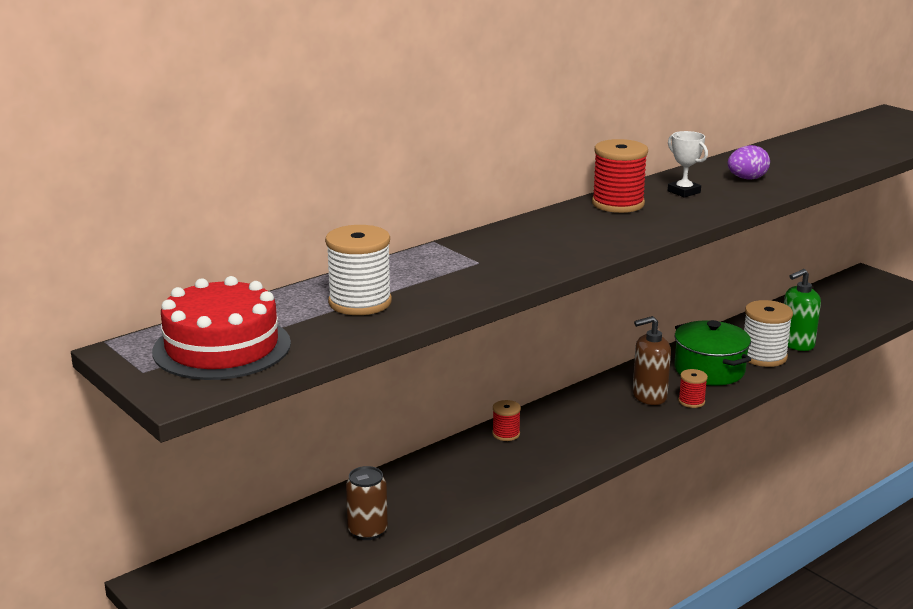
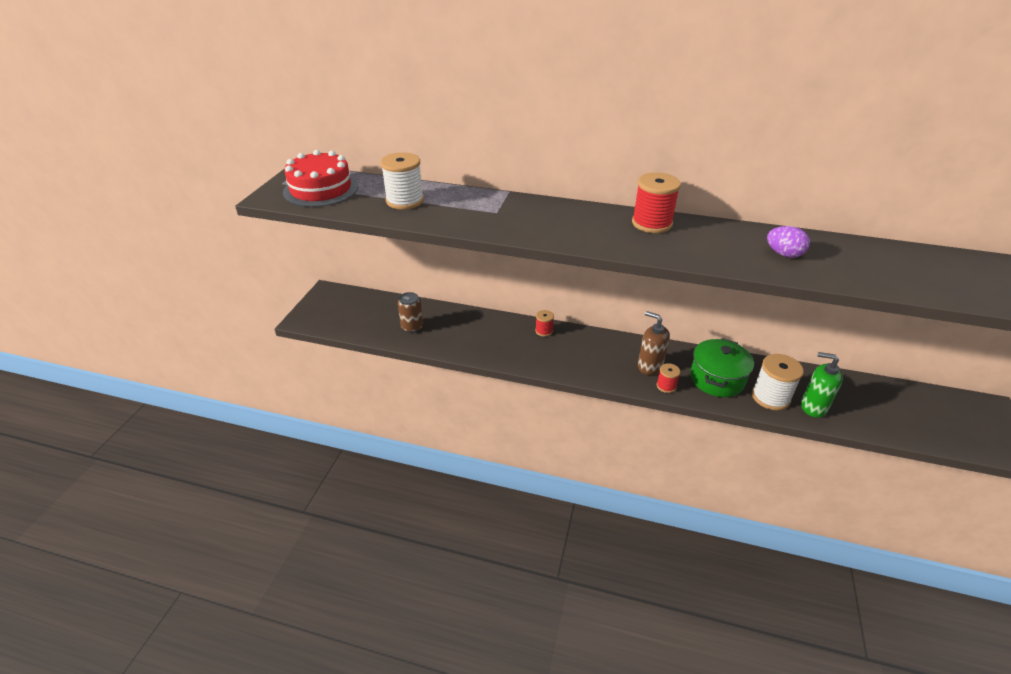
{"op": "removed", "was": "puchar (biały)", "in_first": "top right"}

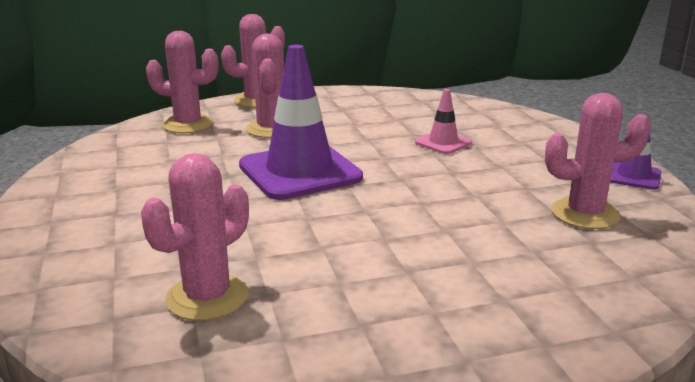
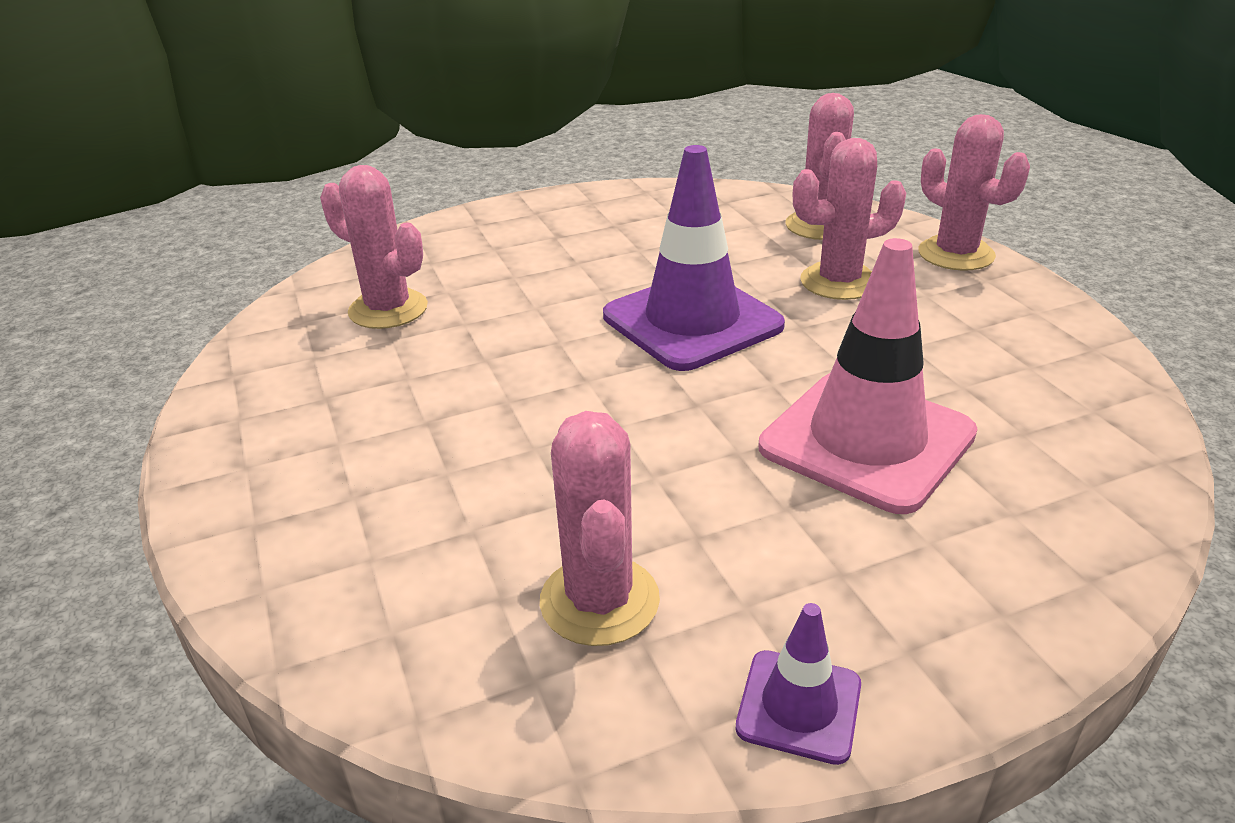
{"op": "resized", "was": "pachołek (różowy)", "in_first": "top centre", "in_second": "middle right", "ratio": 2.08}

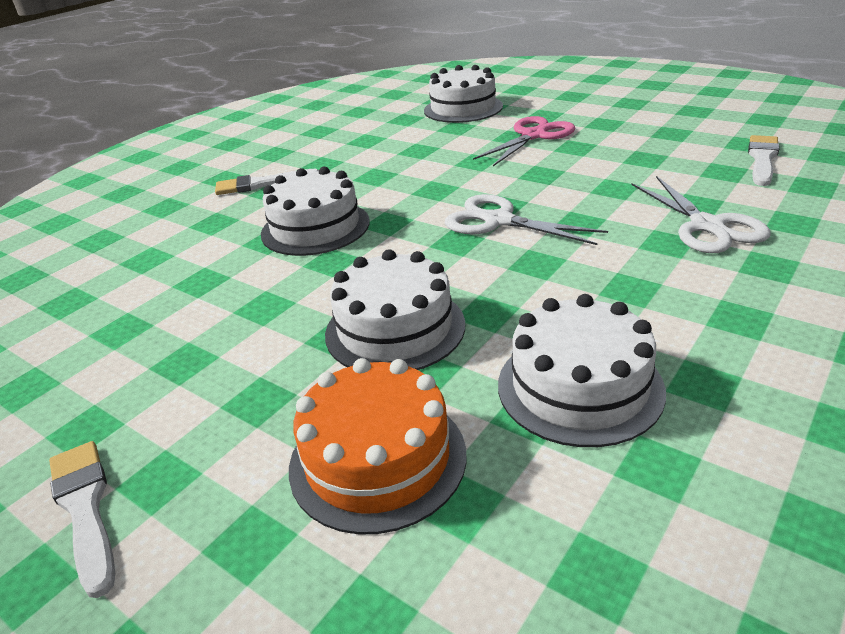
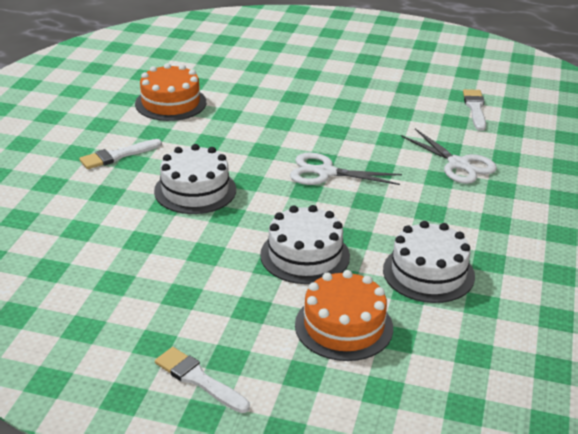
{"op": "removed", "was": "tort (biały) (3rd from left)", "in_first": "top centre"}
{"op": "removed", "was": "nożyczki (różowy)", "in_first": "top centre"}
{"op": "added", "now": "tort (pomarańczowy) (1st from left)", "in_second": "top left"}

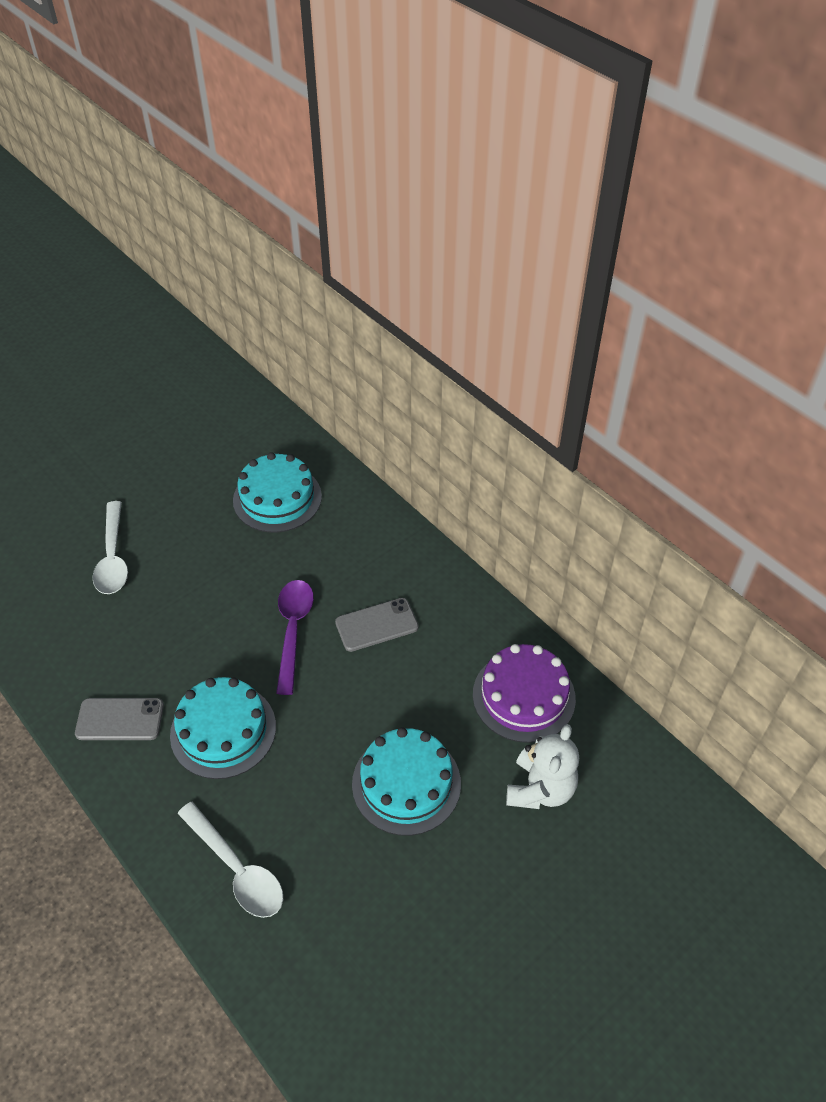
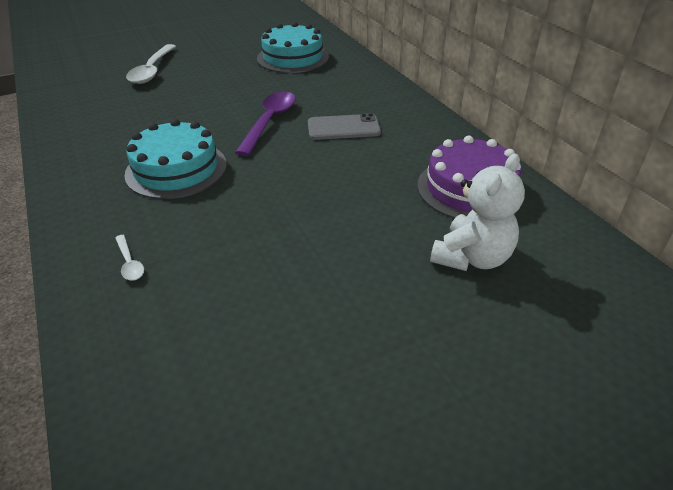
{"op": "removed", "was": "telefon (szary) (1st from left)", "in_first": "middle left"}
{"op": "resized", "was": "łyżka (biały) (2nd from left in the first image)", "in_first": "bottom left", "in_second": "middle left", "ratio": 0.48}
{"op": "removed", "was": "tort (turkusowy) (3rd from left)", "in_first": "bottom centre"}

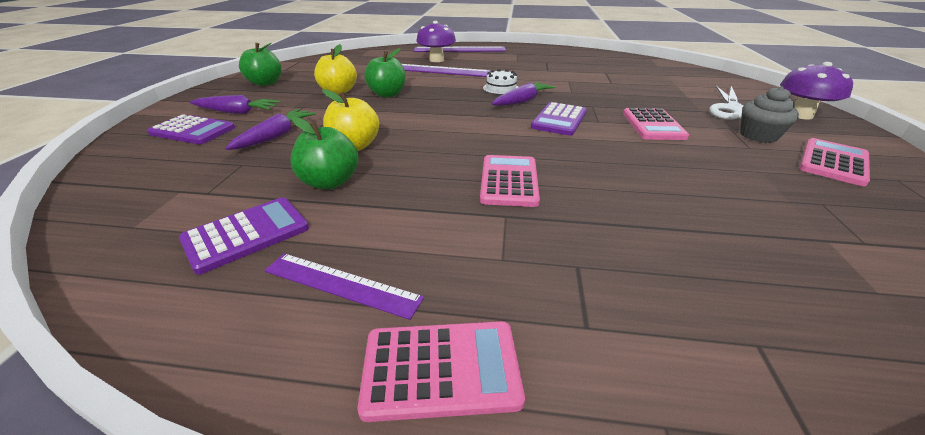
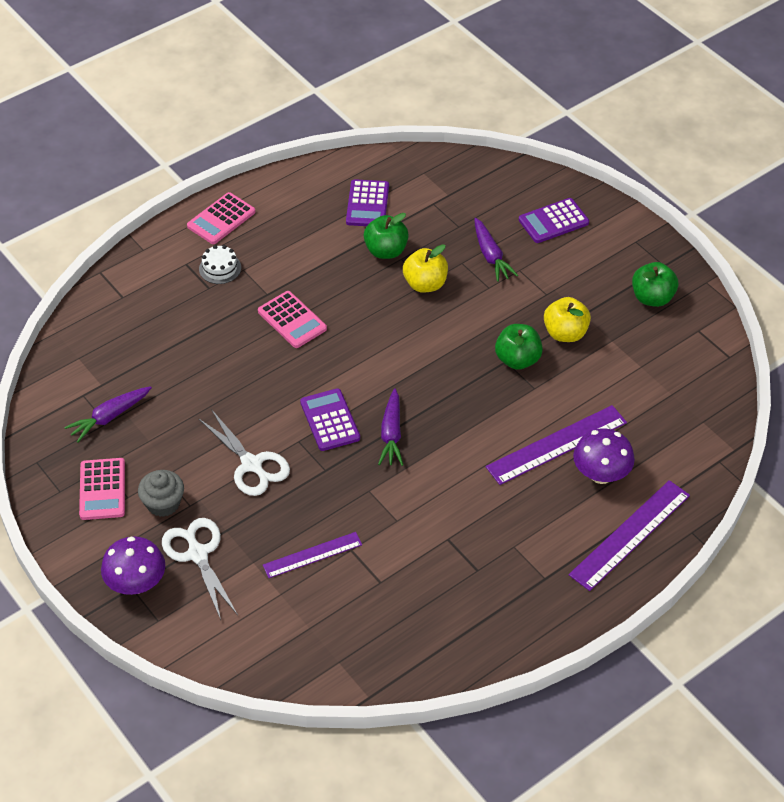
{"op": "moved", "was": "marchewka (fioletowy) (1st from left)", "in_first": "top left", "in_second": "middle left"}
{"op": "moved", "was": "linijka (fioletowy) (1st from left)", "in_first": "centre", "in_second": "bottom centre"}
{"op": "moved", "was": "tort (biały)", "in_first": "top centre", "in_second": "top left"}
{"op": "replaced", "was": "kalkulator (różowy) (3rd from left)", "now": "nożyczki (biały) (2nd from left)", "in_first": "top right", "in_second": "middle left"}

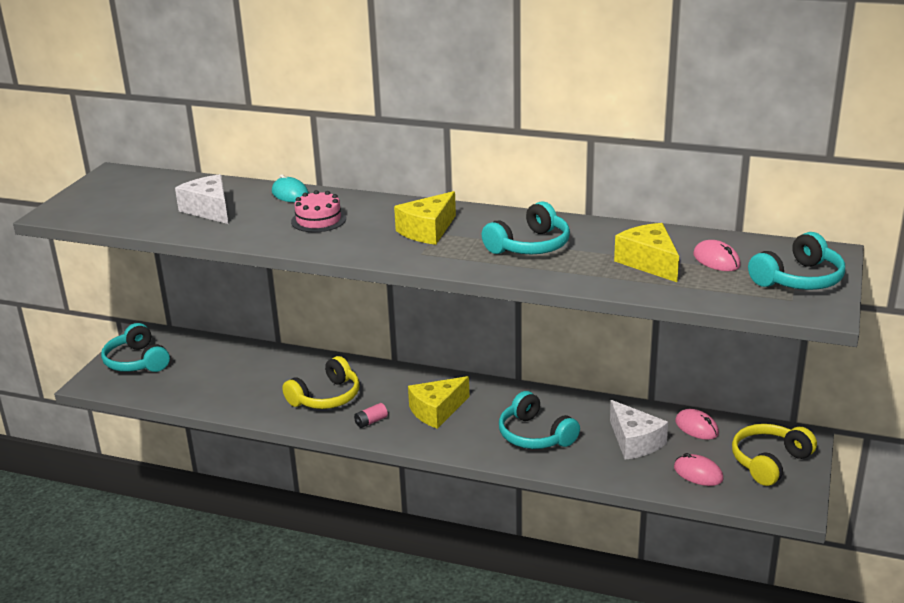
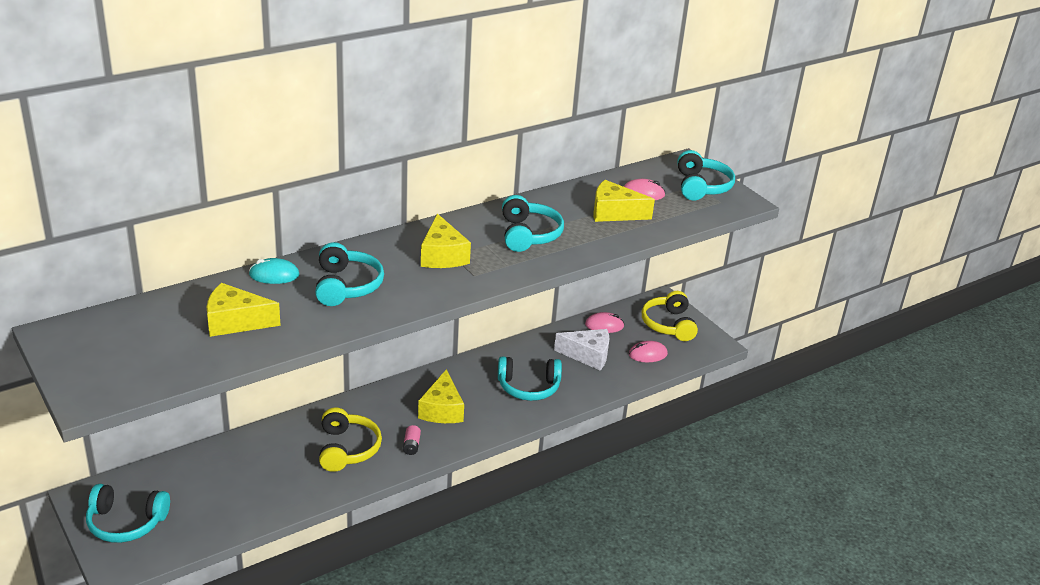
{"op": "recoloured", "was": "ser (biały) (1st from left)", "now": "ser (żółty) (1st from left)", "in_first": "top left", "in_second": "middle left"}
{"op": "replaced", "was": "tort (różowy)", "now": "słuchawki (turkusowy) (2nd from left)", "in_first": "centre", "in_second": "centre"}

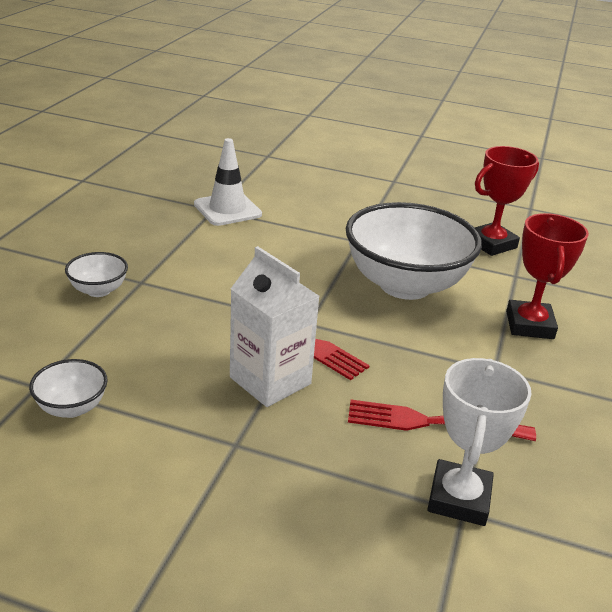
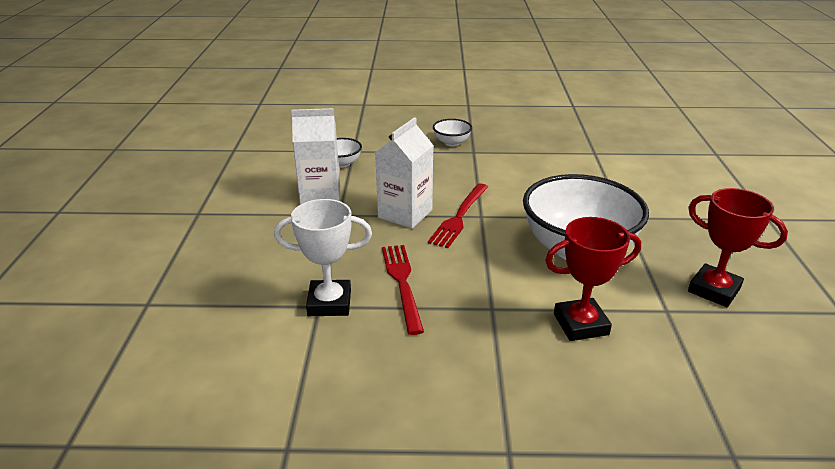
{"op": "removed", "was": "pachołek (biały)", "in_first": "top centre"}
{"op": "added", "now": "karton mleka (biały) (1st from left)", "in_second": "top centre"}

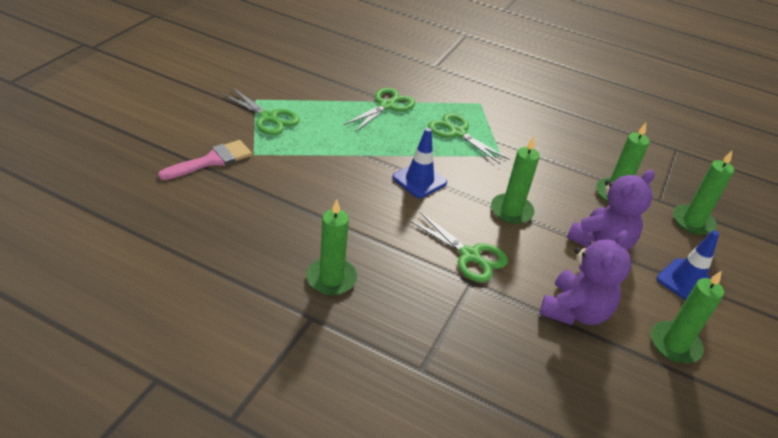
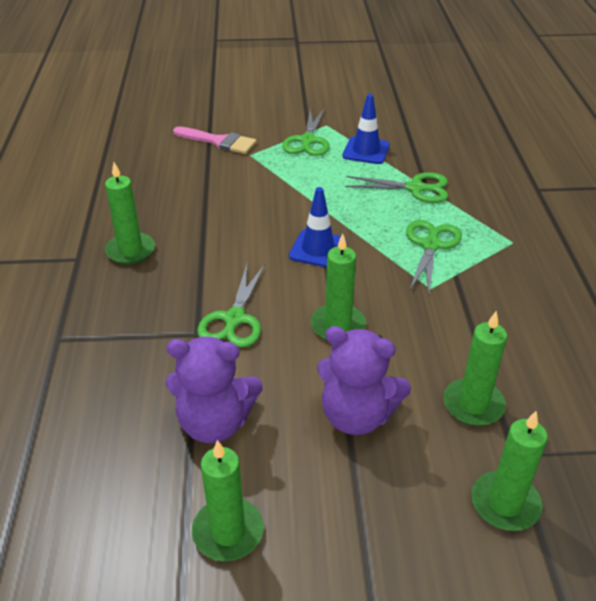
{"op": "moved", "was": "pachołek (niebieski) (2nd from left)", "in_first": "middle right", "in_second": "top centre"}

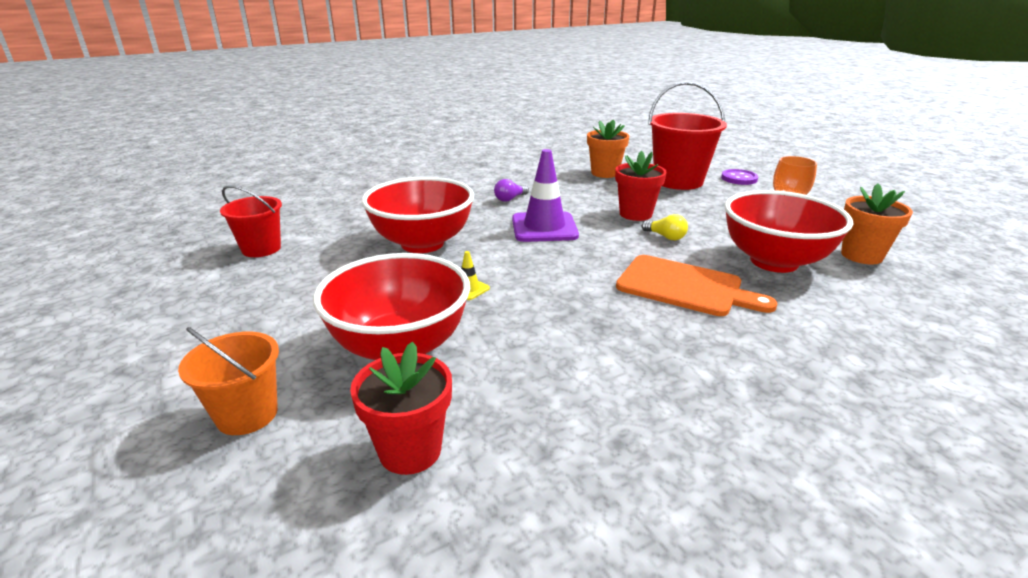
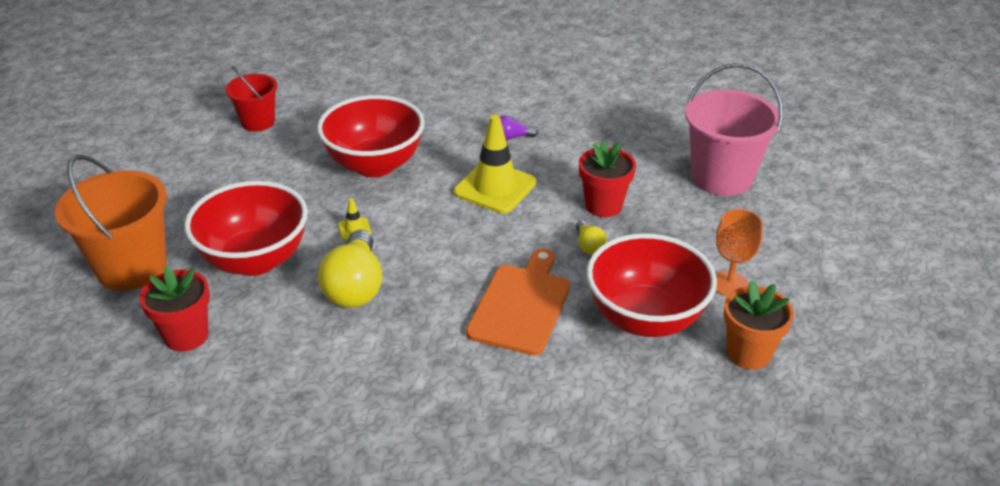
{"op": "resized", "was": "wiadro (pomarańczowy)", "in_first": "middle left", "in_second": "middle left", "ratio": 1.69}
{"op": "recoloured", "was": "pachołek (fioletowy)", "now": "pachołek (żółty) (2nd from left)", "in_first": "centre", "in_second": "centre"}
{"op": "removed", "was": "doniczka (pomarańczowy) (1st from left)", "in_first": "top centre"}
{"op": "turned", "was": "deska do krojenia (pomarańczowy)", "in_first": "middle right", "in_second": "centre", "clockwise": -135}
{"op": "recoloured", "was": "wiadro (czerwony) (2nd from left)", "now": "wiadro (różowy)", "in_first": "top right", "in_second": "top right"}
{"op": "removed", "was": "guzik (fioletowy)", "in_first": "top right"}
{"op": "added", "now": "żarówka (żółty) (1st from left)", "in_second": "centre"}

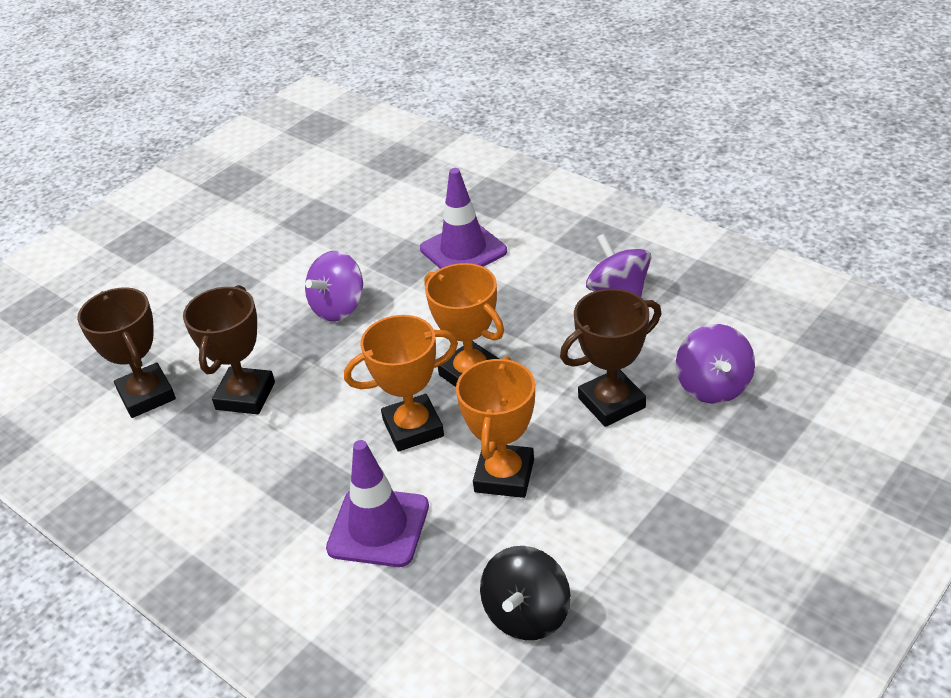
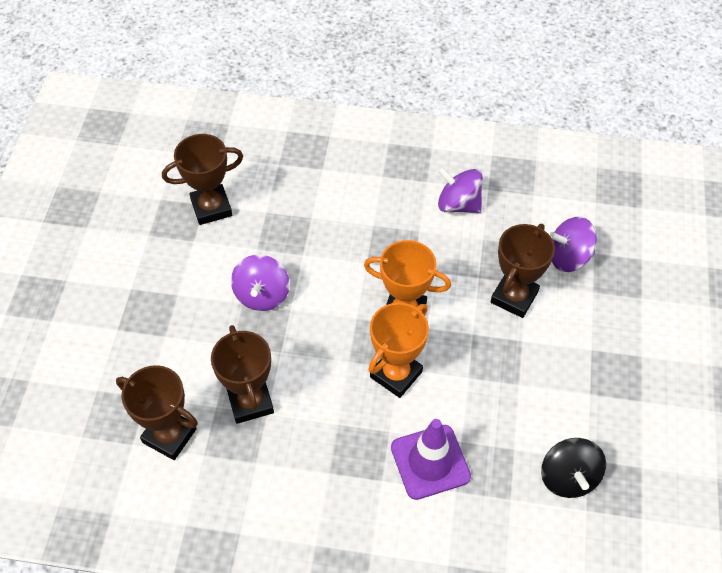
{"op": "removed", "was": "pachołek (fioletowy) (2nd from left)", "in_first": "top centre"}
{"op": "removed", "was": "puchar (pomarańczowy) (3rd from left)", "in_first": "centre"}
{"op": "turned", "was": "bączek (fioletowy) (3rd from left)", "in_first": "middle right", "in_second": "middle right", "clockwise": 120}
{"op": "added", "now": "puchar (brązowy) (2nd from left)", "in_second": "top left"}

